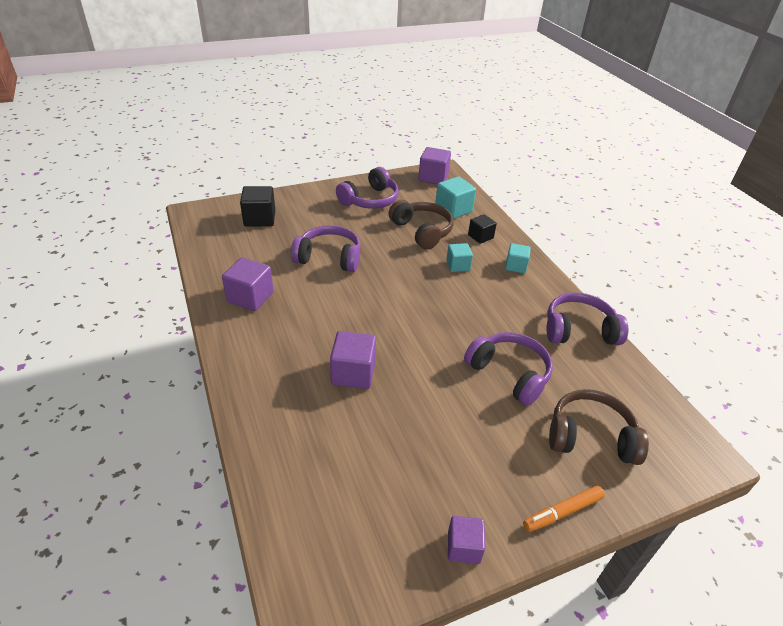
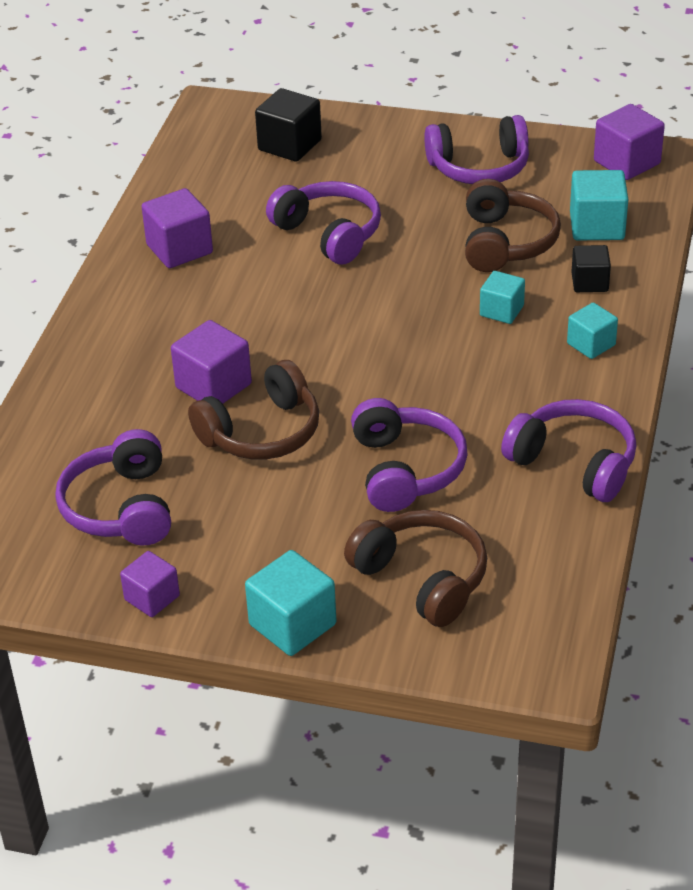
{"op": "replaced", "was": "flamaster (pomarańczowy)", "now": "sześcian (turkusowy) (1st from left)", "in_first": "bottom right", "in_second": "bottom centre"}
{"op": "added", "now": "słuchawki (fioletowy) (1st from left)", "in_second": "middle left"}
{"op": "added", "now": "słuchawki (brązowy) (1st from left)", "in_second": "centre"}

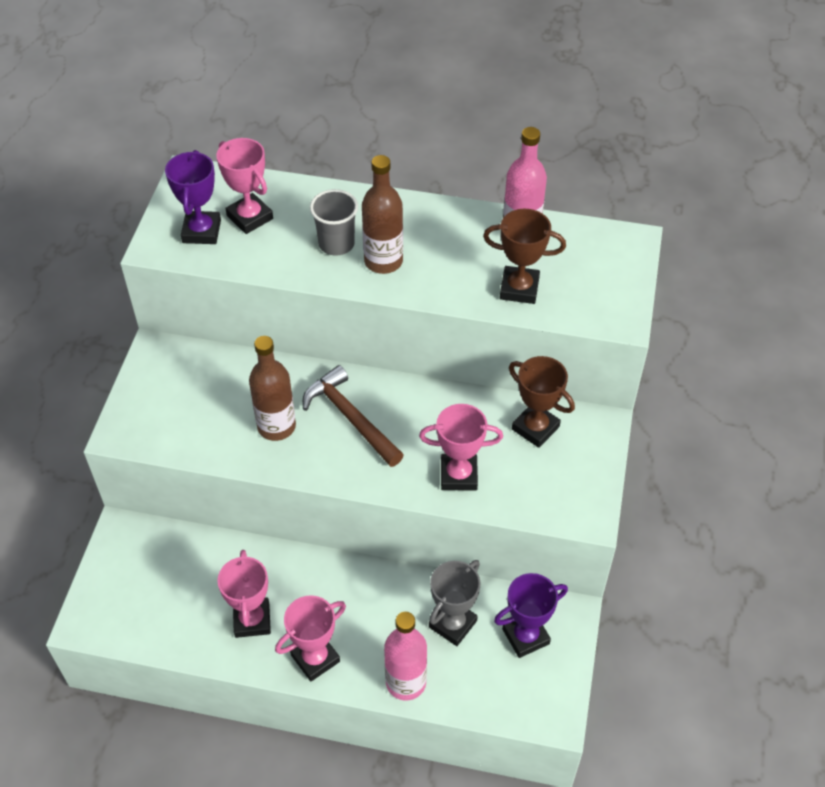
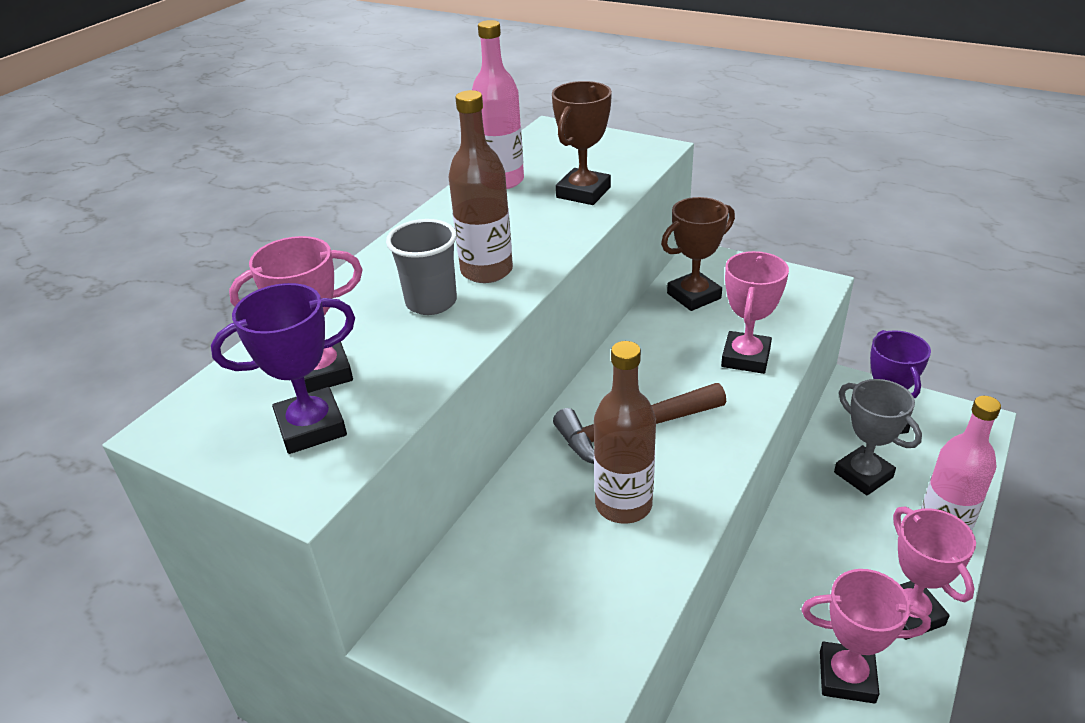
{"op": "turned", "was": "puchar (fioletowy) (1st from left)", "in_first": "top left", "in_second": "middle left", "clockwise": -45}

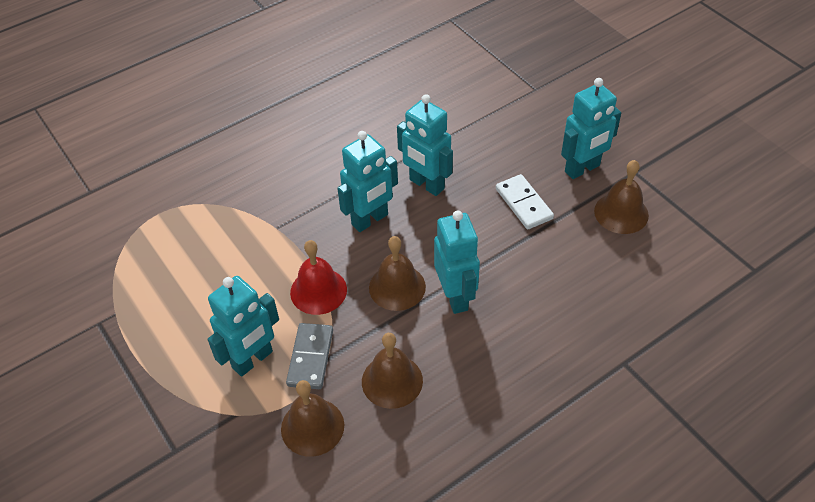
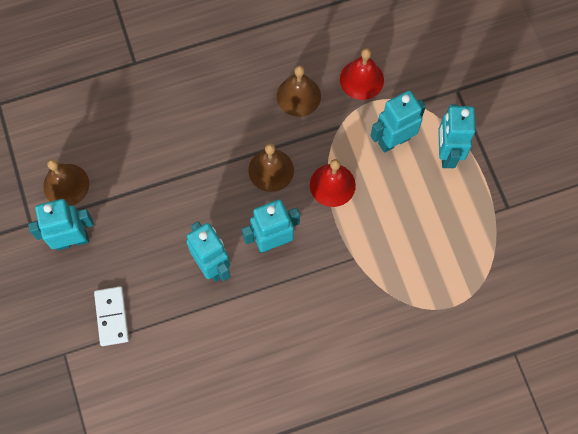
{"op": "recoloured", "was": "dzwonek (brązowy) (1st from left)", "now": "dzwonek (czerwony) (2nd from left)", "in_first": "bottom centre", "in_second": "top centre"}
{"op": "removed", "was": "kostka domina (szary)", "in_first": "bottom centre"}
{"op": "moved", "was": "robot (turkusowy) (4th from left in the first image)", "now": "robot (turkusowy) (5th from left)", "in_first": "centre", "in_second": "top right"}
{"op": "moved", "was": "kostka domina (biały)", "in_first": "centre", "in_second": "bottom left"}

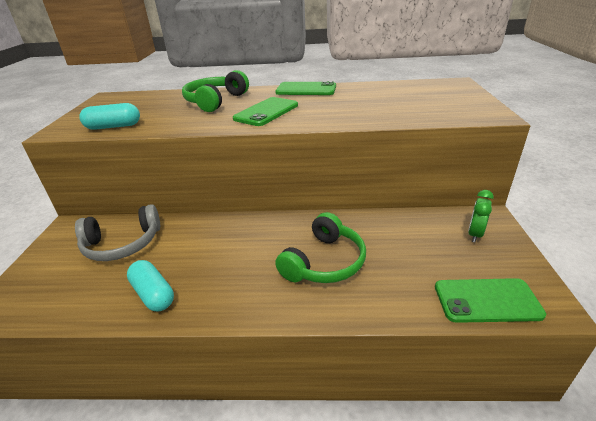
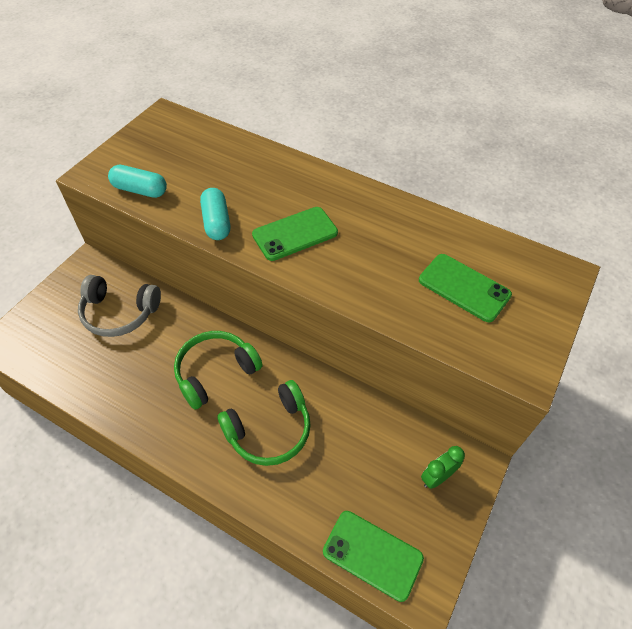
{"op": "moved", "was": "kapsułka (turkusowy) (2nd from left)", "in_first": "bottom left", "in_second": "centre"}
{"op": "moved", "was": "słuchawki (zielony) (1st from left)", "in_first": "top centre", "in_second": "centre"}
{"op": "moved", "was": "telefon (zielony) (2nd from left in the first image)", "now": "telefon (zielony) (3rd from left)", "in_first": "top centre", "in_second": "middle right"}

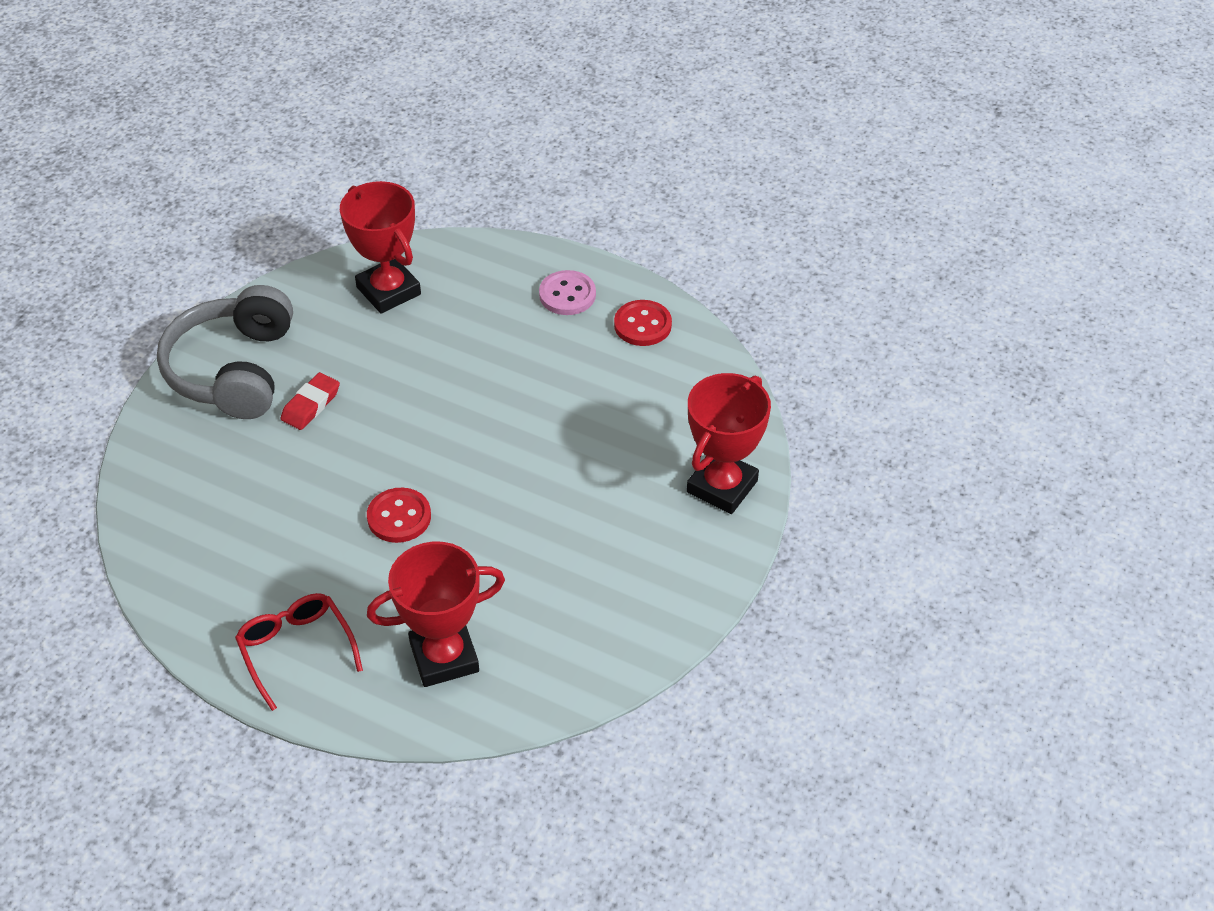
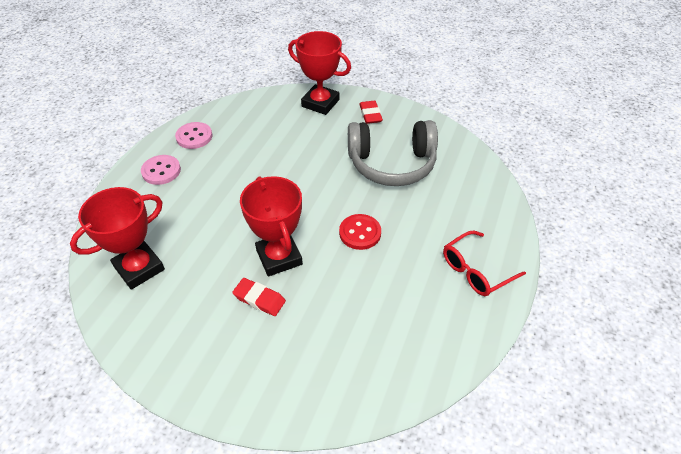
{"op": "moved", "was": "słuchawki (szary)", "in_first": "middle left", "in_second": "centre"}
{"op": "moved", "was": "puchar (czerwony) (2nd from left)", "in_first": "bottom centre", "in_second": "centre"}
{"op": "recoloured", "was": "guzik (czerwony) (2nd from left)", "now": "guzik (różowy) (2nd from left)", "in_first": "centre", "in_second": "top left"}
{"op": "added", "now": "gumka do mazania (czerwony) (2nd from left)", "in_second": "top centre"}

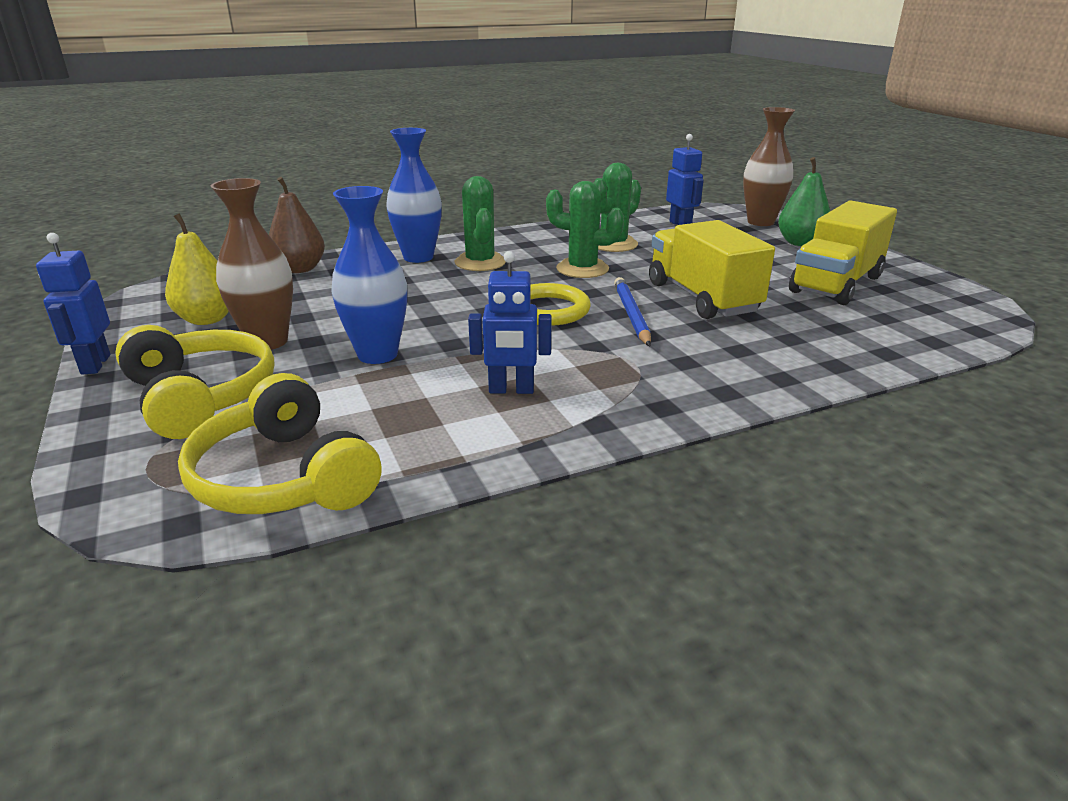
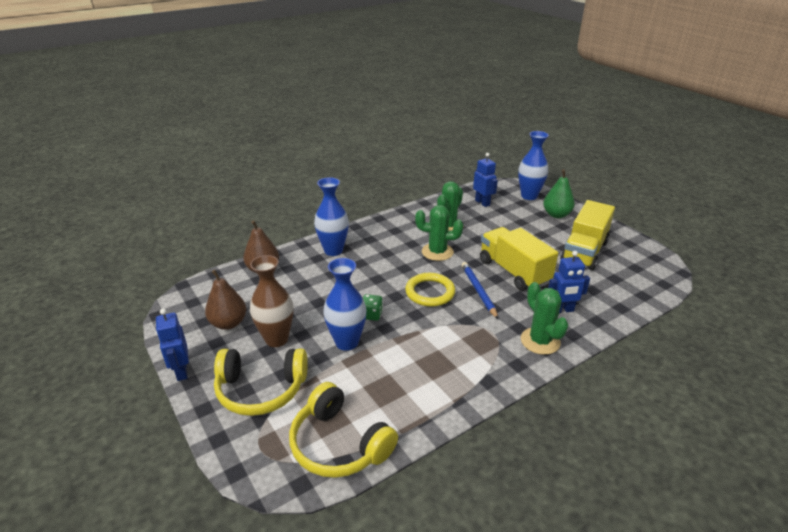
{"op": "turned", "was": "słuchawki (żółty) (1st from left)", "in_first": "middle left", "in_second": "bottom left", "clockwise": 135}
{"op": "recoloured", "was": "gruszka (żółty)", "now": "gruszka (brązowy) (1st from left)", "in_first": "middle left", "in_second": "middle left"}
{"op": "moved", "was": "kaktus (zielony) (1st from left in the first image)", "now": "kaktus (zielony) (3rd from left)", "in_first": "top centre", "in_second": "middle right"}
{"op": "moved", "was": "robot (niebieski) (2nd from left in the first image)", "now": "robot (niebieski) (3rd from left)", "in_first": "centre", "in_second": "middle right"}
{"op": "recoloured", "was": "wazon (brązowy) (2nd from left)", "now": "wazon (niebieski) (3rd from left)", "in_first": "top right", "in_second": "top right"}
{"op": "added", "now": "kostka do gry (zielony)", "in_second": "centre"}

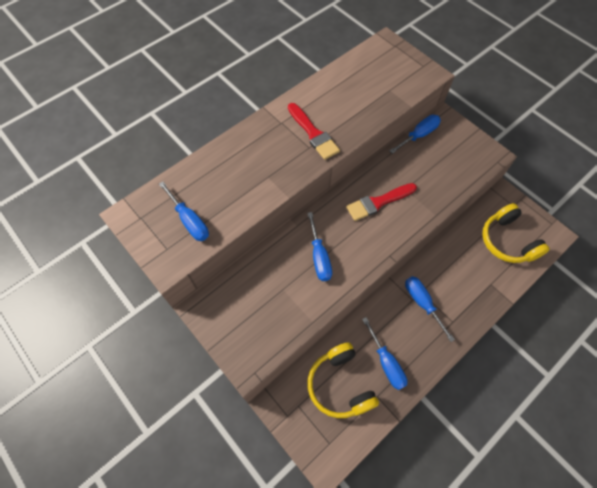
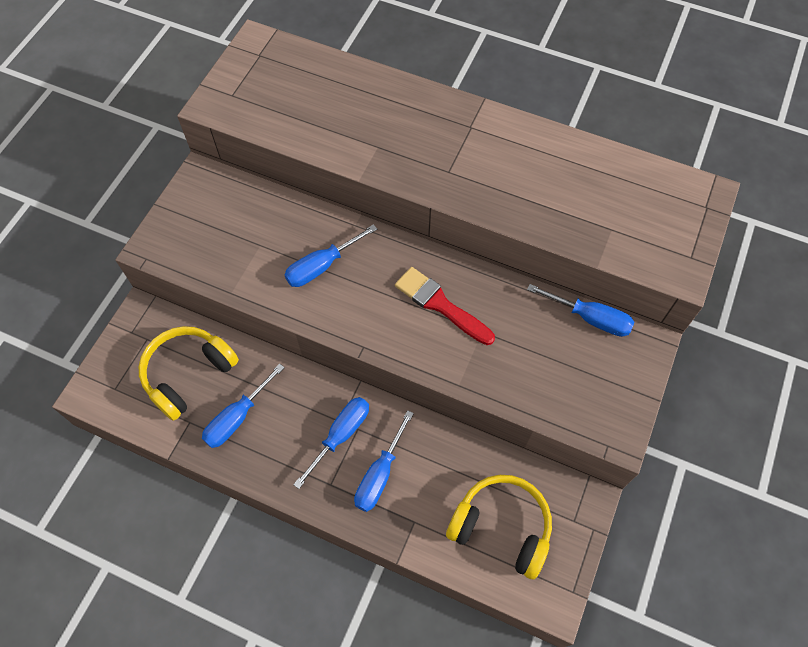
{"op": "moved", "was": "śrubokręt (niebieski) (1st from left in the first image)", "now": "śrubokręt (niebieski) (4th from left)", "in_first": "middle left", "in_second": "bottom centre"}
{"op": "removed", "was": "pędzel (czerwony) (1st from left)", "in_first": "top centre"}
{"op": "turned", "was": "słuchawki (żółty) (2nd from left)", "in_first": "middle right", "in_second": "bottom centre", "clockwise": 75}

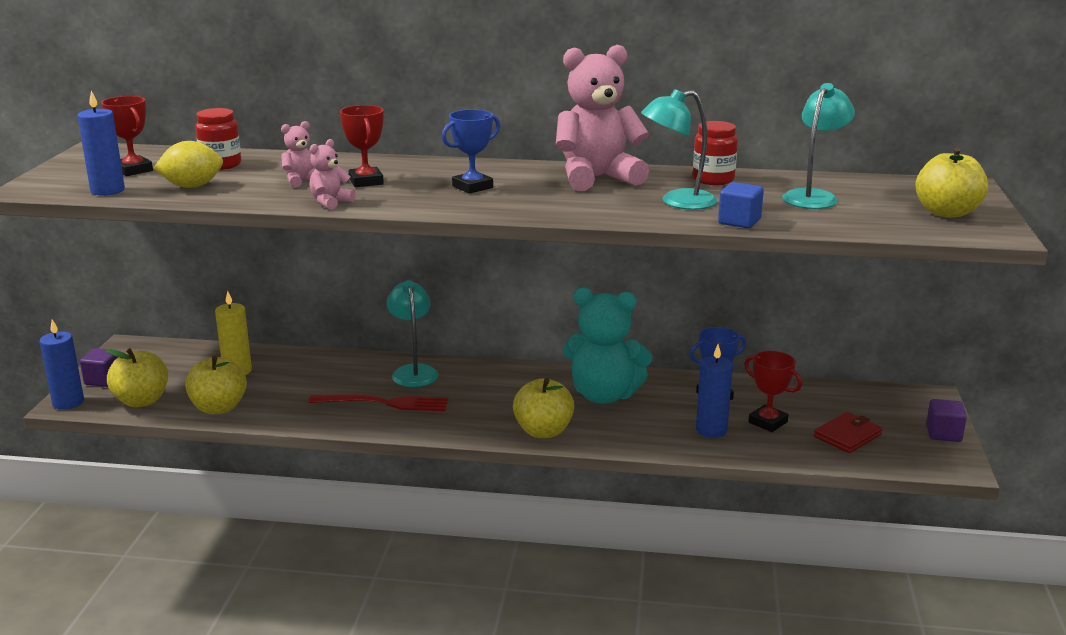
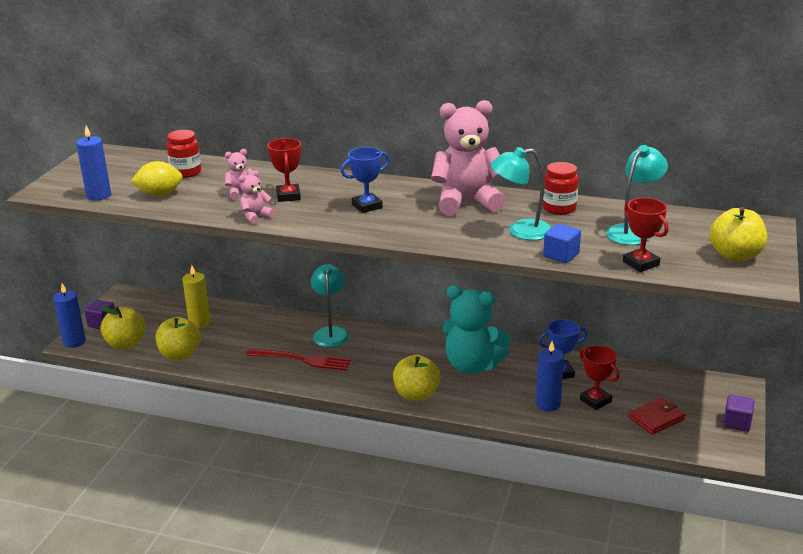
{"op": "moved", "was": "puchar (czerwony) (1st from left in the first image)", "now": "puchar (czerwony) (3rd from left)", "in_first": "top left", "in_second": "middle right"}

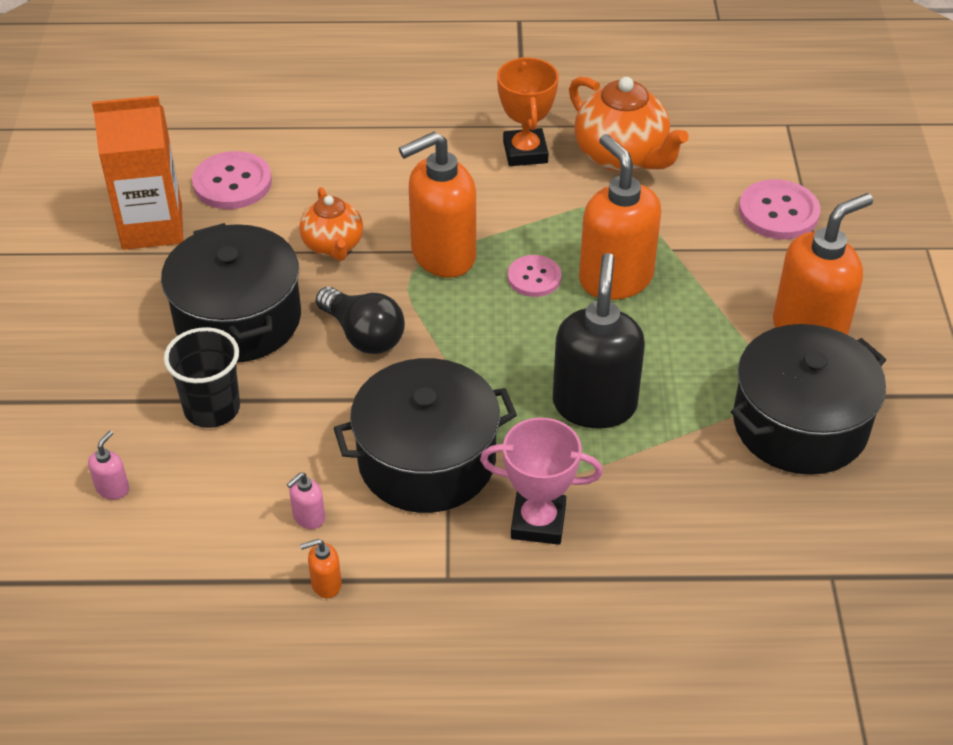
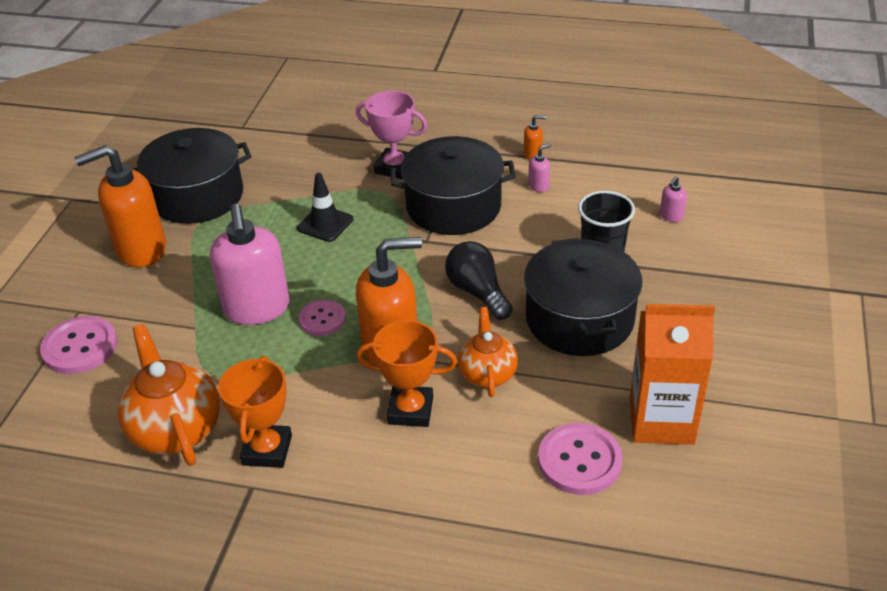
{"op": "replaced", "was": "dozownik mydła (czarny)", "now": "pachołek (czarny)", "in_first": "centre", "in_second": "centre"}
{"op": "recoloured", "was": "dozownik mydła (pomarańczowy) (3rd from left)", "now": "dozownik mydła (różowy) (1st from left)", "in_first": "top centre", "in_second": "middle left"}
{"op": "added", "now": "puchar (pomarańczowy) (2nd from left)", "in_second": "centre"}

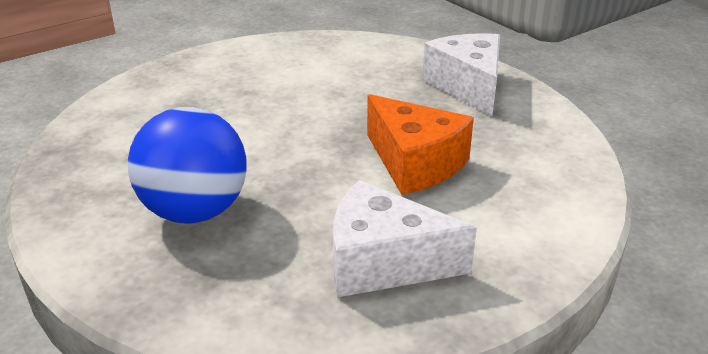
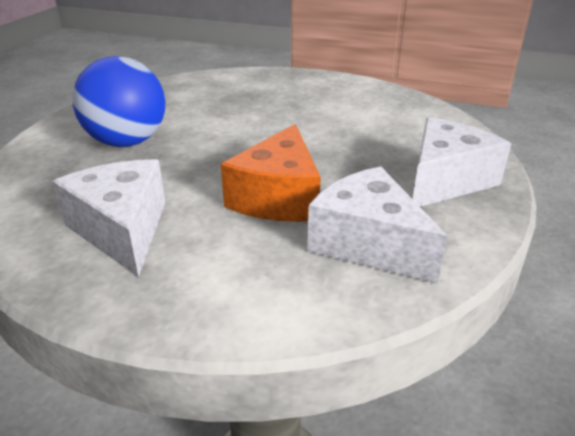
{"op": "added", "now": "ser (biały) (2nd from left)", "in_second": "centre"}

